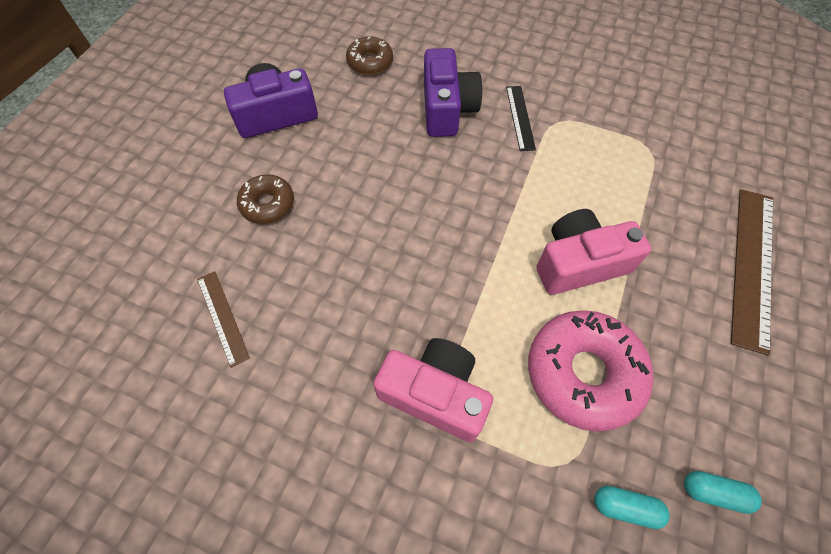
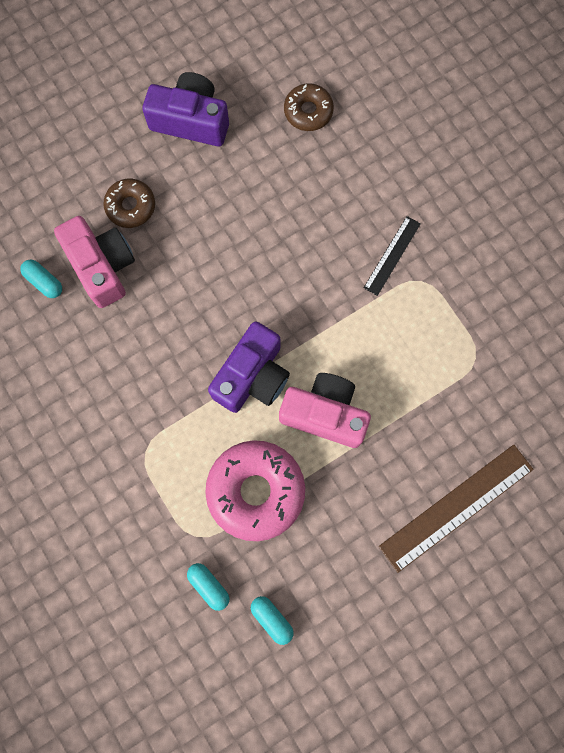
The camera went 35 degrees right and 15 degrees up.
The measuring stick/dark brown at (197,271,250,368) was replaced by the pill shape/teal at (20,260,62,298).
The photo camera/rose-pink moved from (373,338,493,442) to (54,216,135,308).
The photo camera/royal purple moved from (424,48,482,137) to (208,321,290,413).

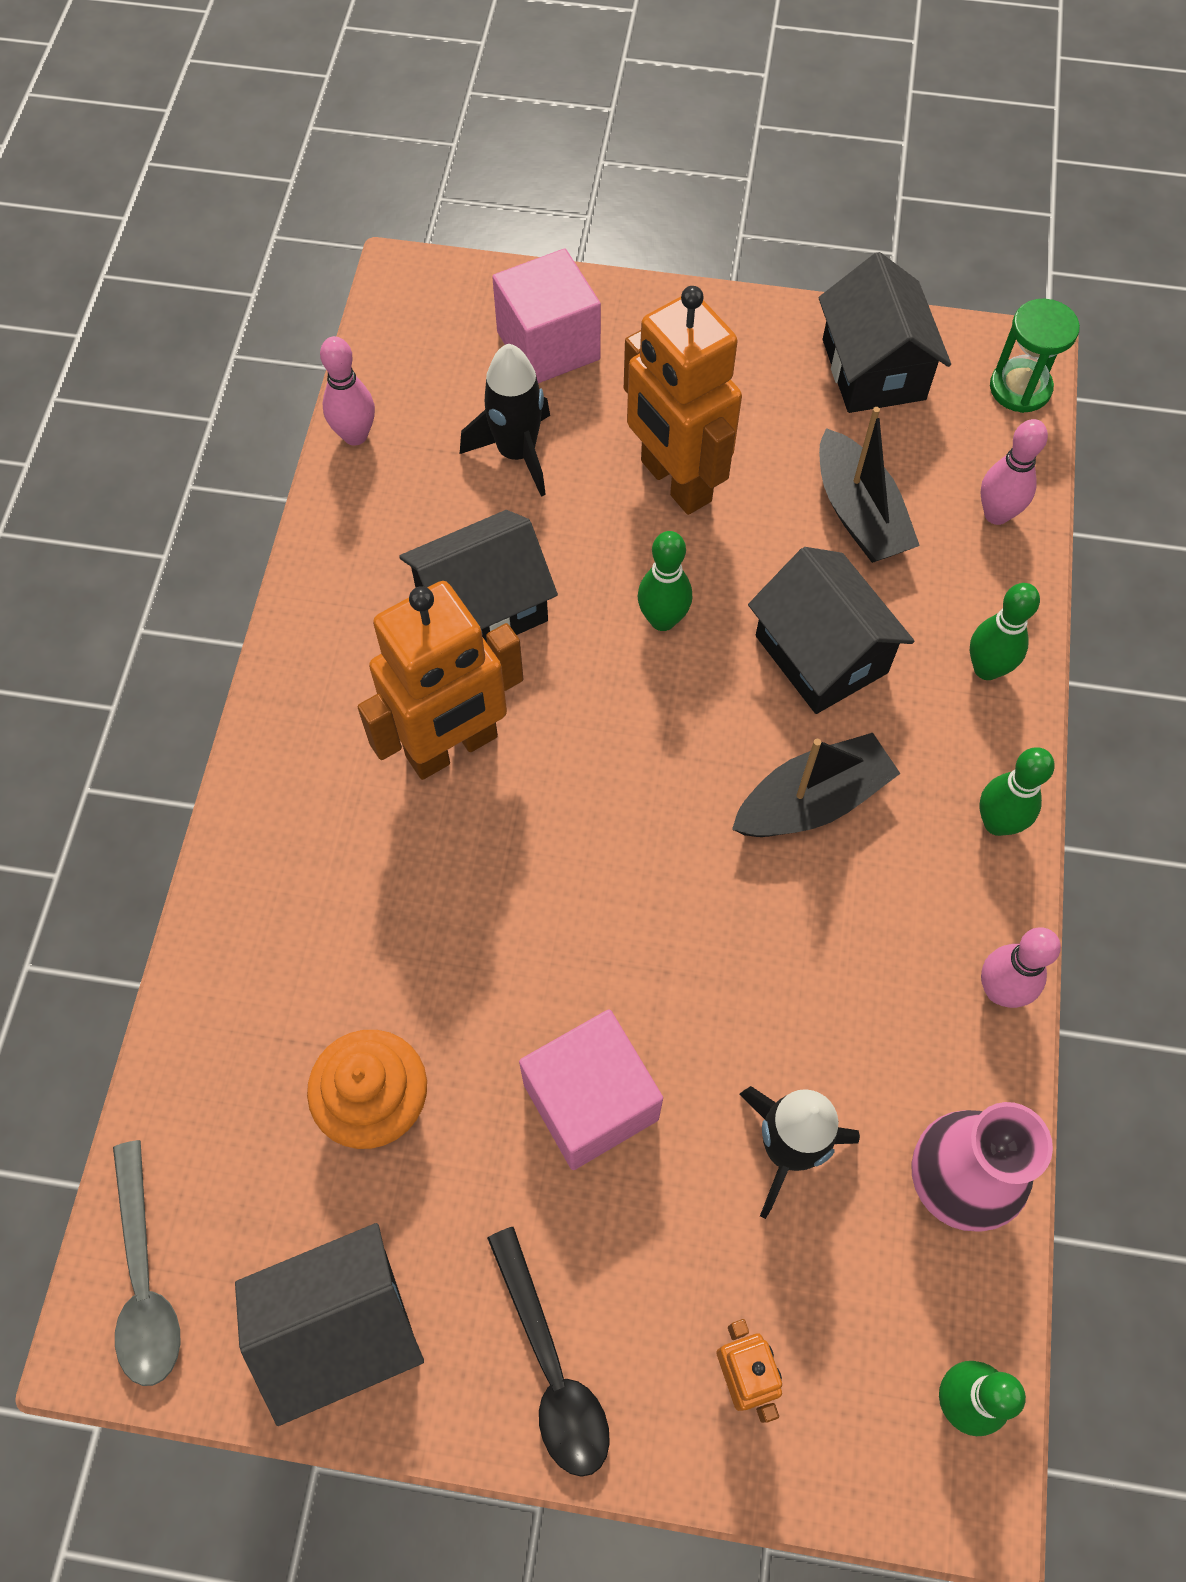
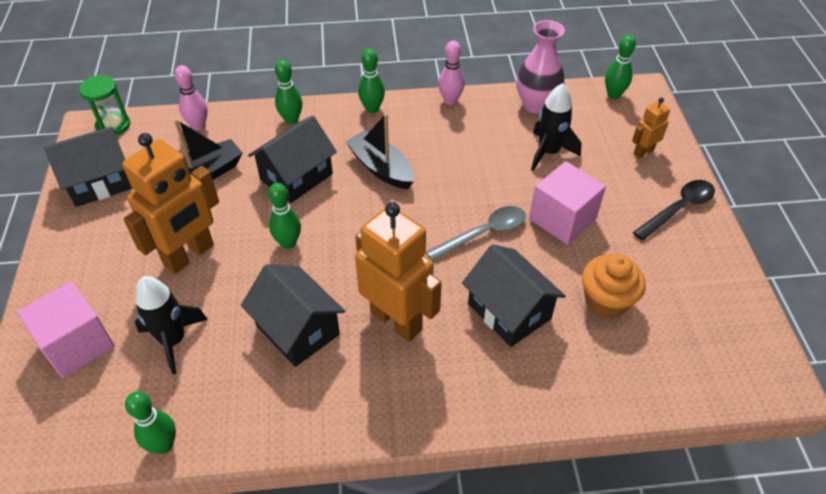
The camera went 105 degrees left and 15 degrees down.
The bowling pin/rose-pink at (320,336,375,446) became the bowling pin/green at (125,391,176,454).
The spoon/gray moved from (113,1140,180,1386) to (426,206,526,261).
The toy house/black moved from (235,1223,424,1426) to (462,244,565,347).

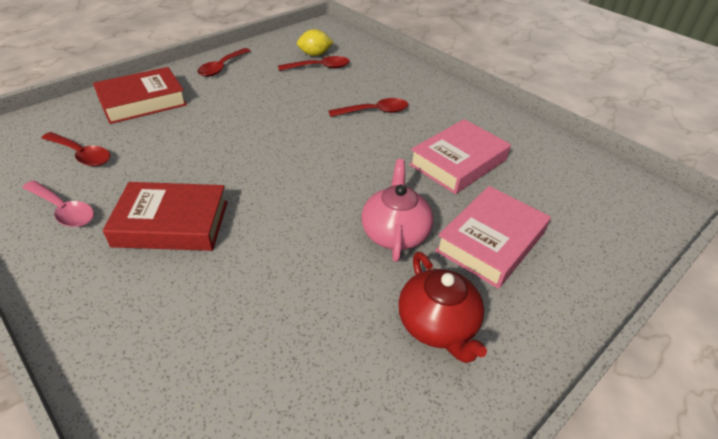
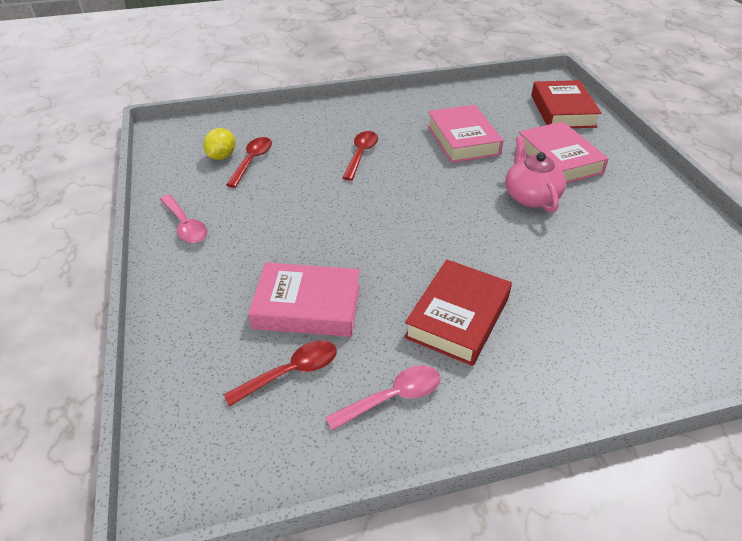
The camera went 60 degrees left and 0 degrees up.
The spoon/crimson at (197,48,251,77) became the spoon/rose-pink at (160,194,208,243).
The hardback/rose-pink at (248,263,360,337) appeared.
The tea pot/rose-pink at (361,159,433,262) turned 45 degrees clockwise.
The hardback/crimson moved from (93,67,187,124) to (531,80,602,128).
The tea pot/crimson at (398,252,487,363) disappeared.

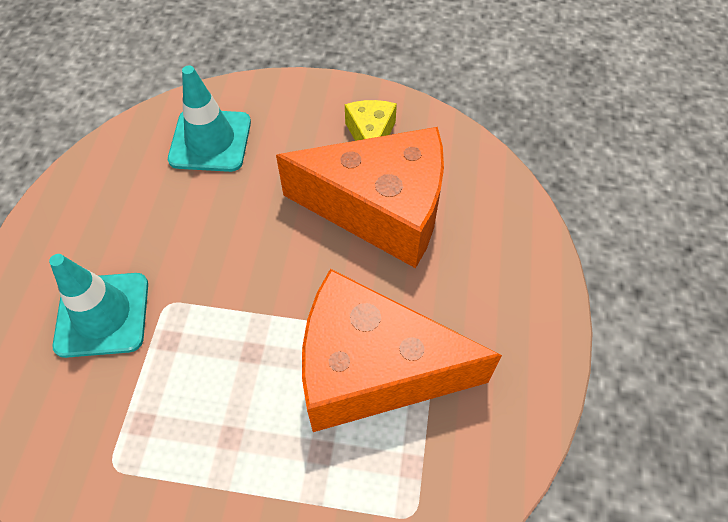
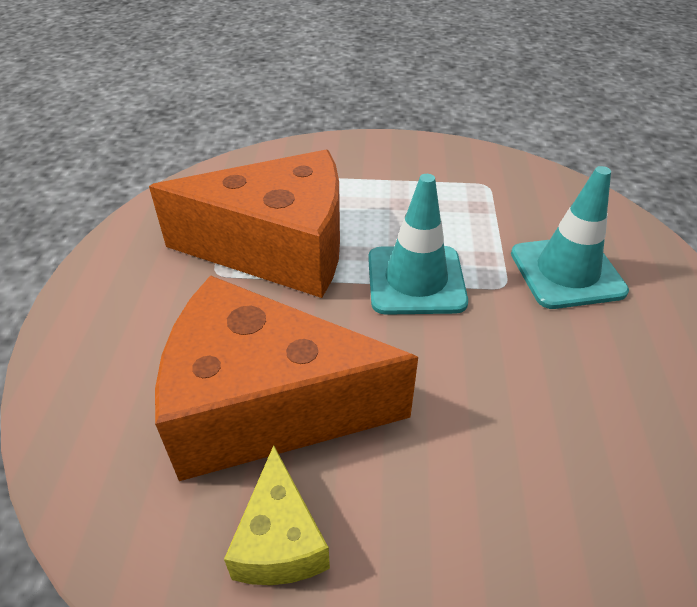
The camera went 175 degrees right and 15 degrees down.
The road cone/teal moved from (168,65,251,172) to (368,174,468,315).

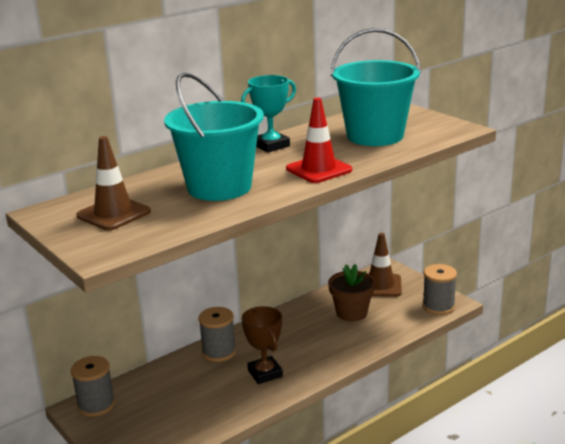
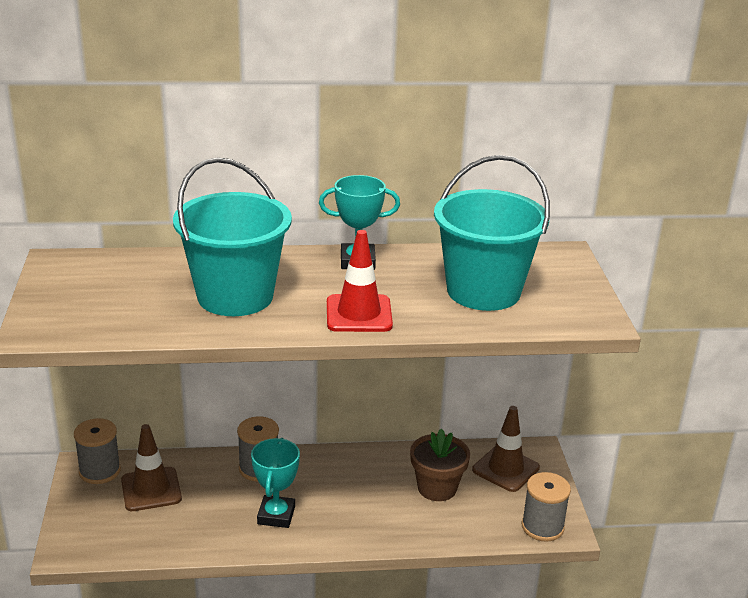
The camera went 30 degrees right and 5 degrees up.
The road cone/dark brown moved from (77,136,151,230) to (121,424,182,511).
The award cup/dark brown at (242,306,283,384) became the award cup/teal at (251,438,300,528).

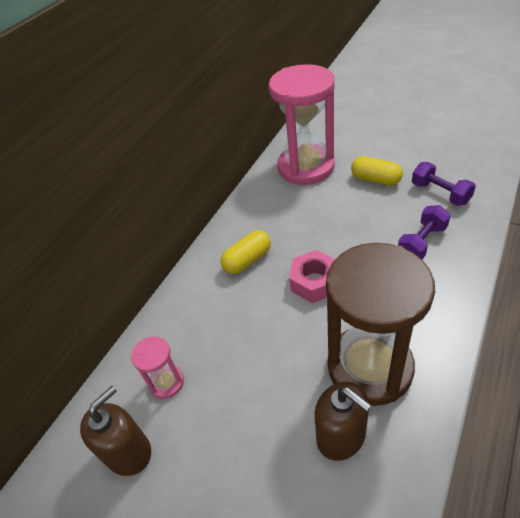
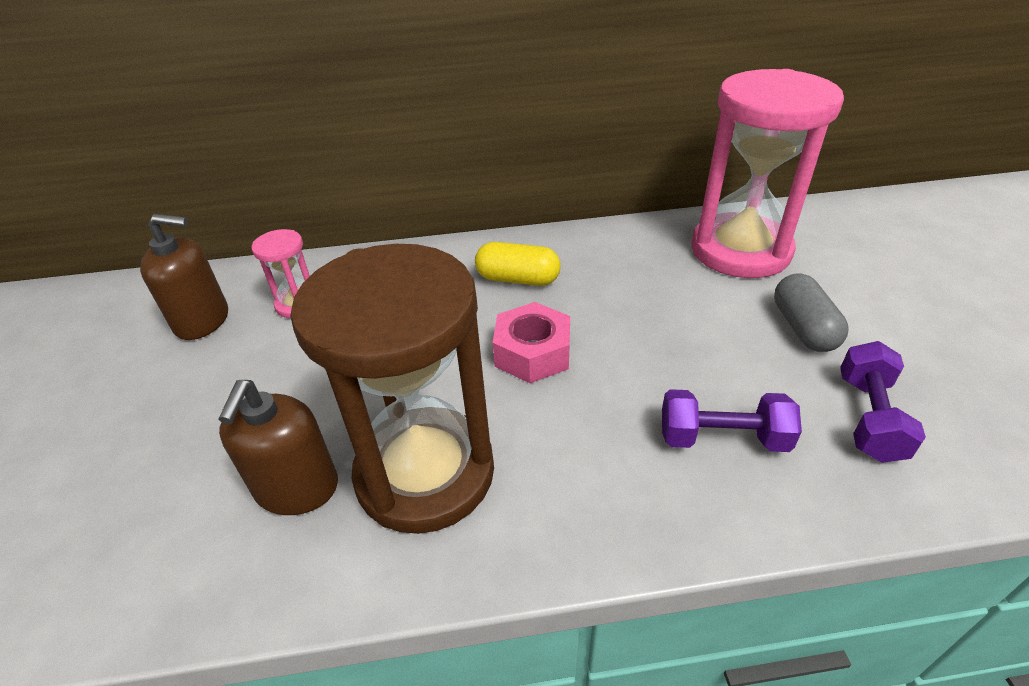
The camera went 50 degrees right and 5 degrees down.
The pill shape/yellow at (351,156,403,186) became the pill shape/gray at (774,273,848,352).

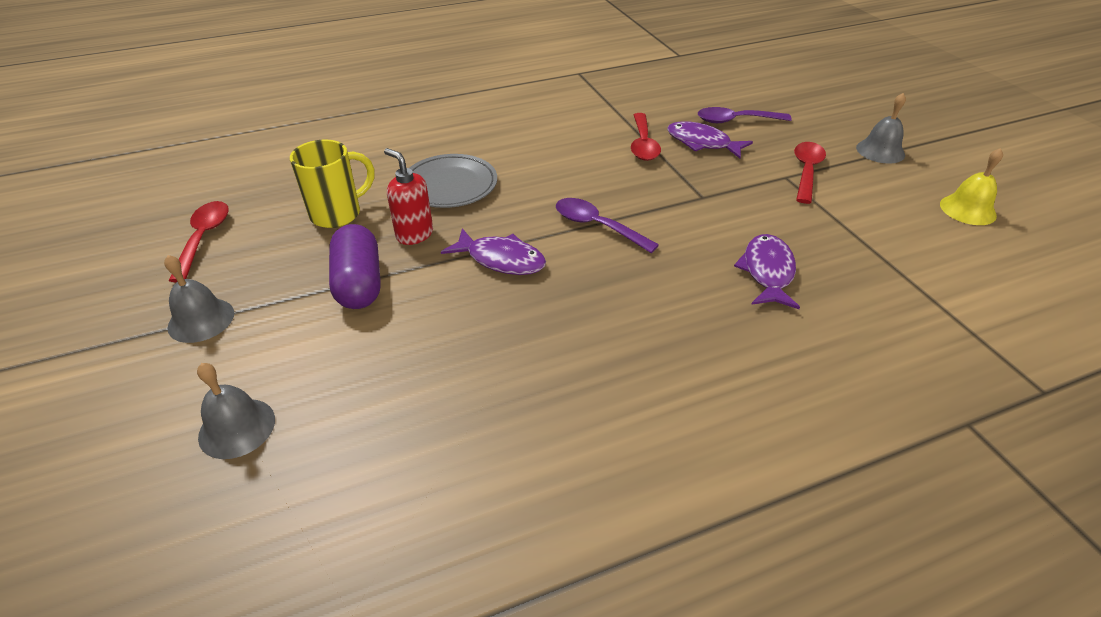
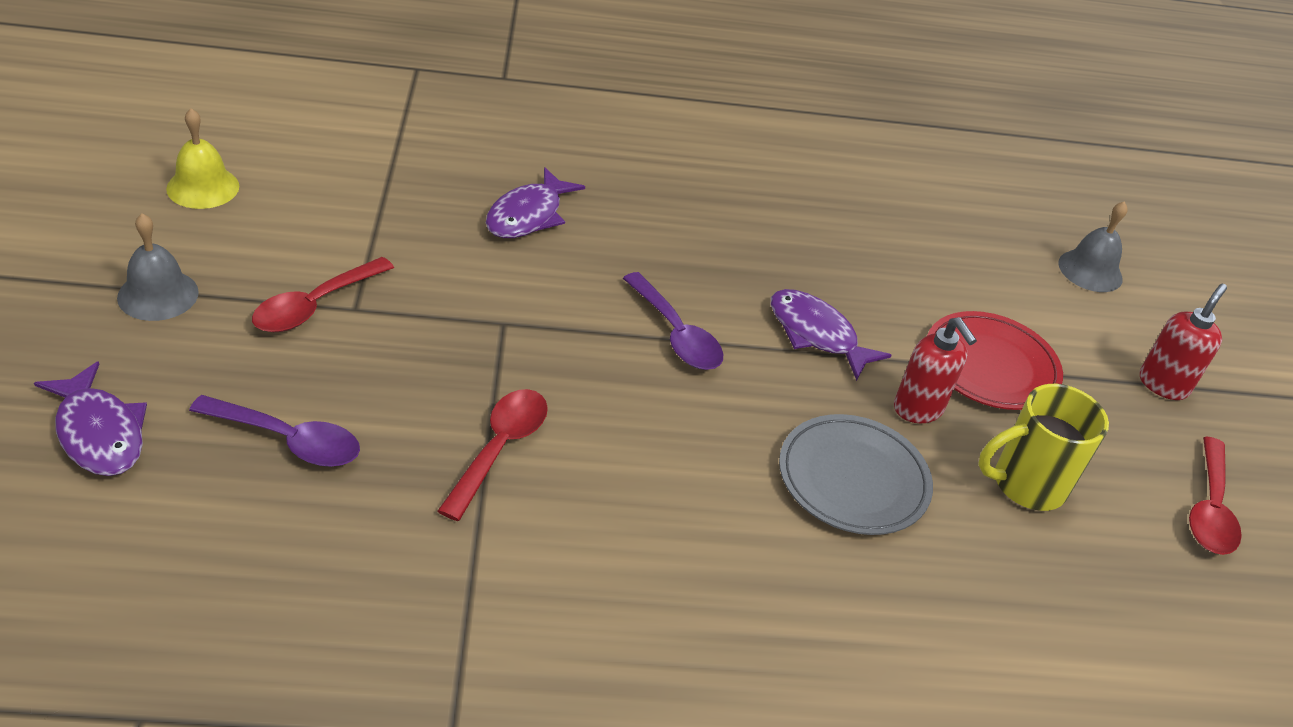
The camera went 165 degrees left and 0 degrees up.
The fish figure/royal purple moved from (667,121,753,158) to (34,361,147,476).
The pill shape/royal purple at (329,224,381,309) was replaced by the plate/crimson at (927,311,1063,410).
The bell/gray at (164,255,234,343) was replaced by the pump bottle/crimson at (1140,284,1227,400).

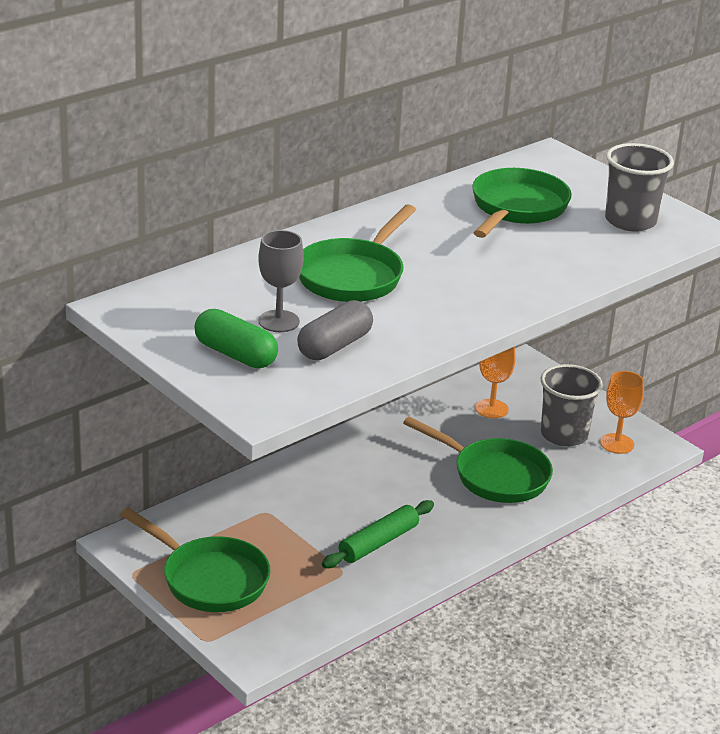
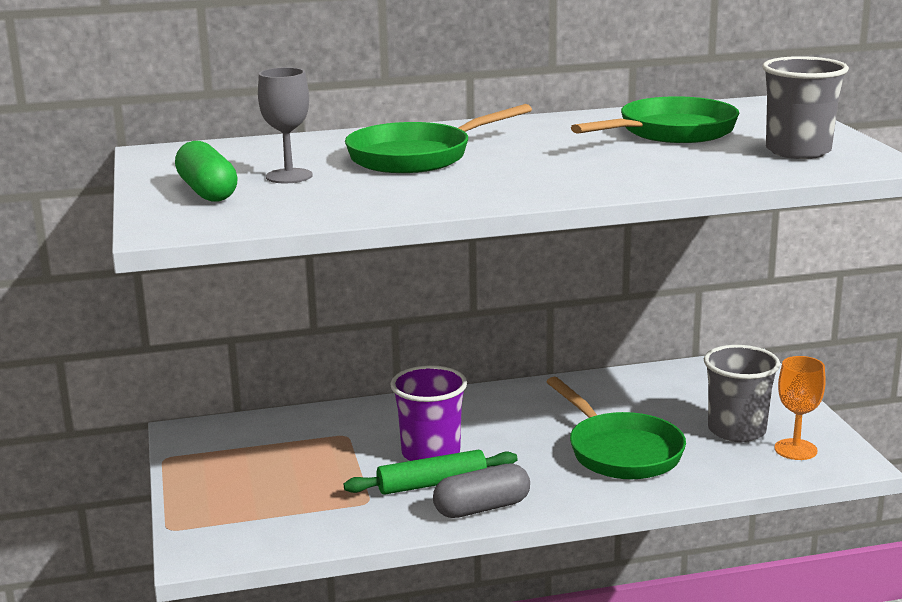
The camera went 30 degrees right and 10 degrees down.
The cup/royal purple at (390,365,467,461) appeared.
The pill shape/gray moved from (297,300,373,360) to (433,464,530,518).
The pan/green at (120,507,271,612) disappeared.
The wine glass/orange at (475,347,516,418) disappeared.

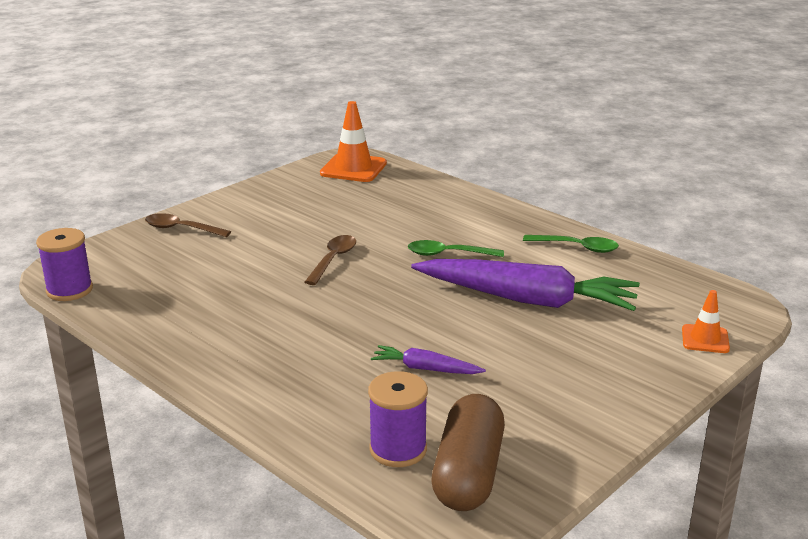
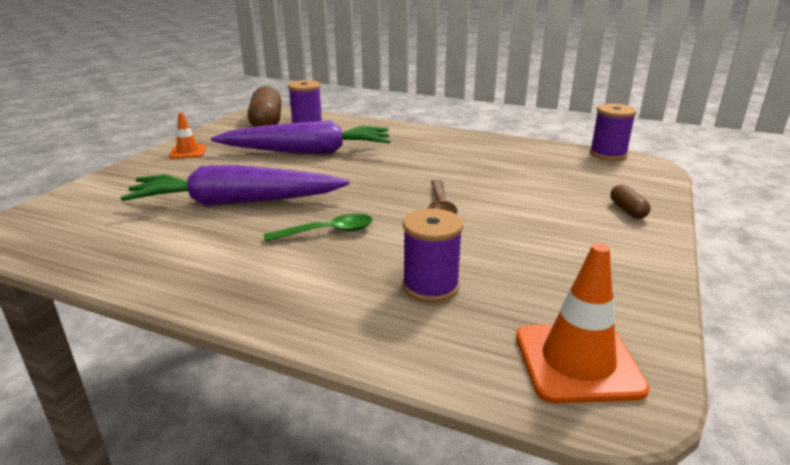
The camera went 160 degrees right and 0 degrees up.
The road cone/orange moved from (682,290,730,353) to (169,112,206,159).
The carrot/royal purple at (371,345,486,374) changed to 2.21 times the size.
The spool/royal purple at (402,209,463,303) appeared.
The spoon/dark brown at (145,213,231,237) was replaced by the pill shape/dark brown at (610,184,650,219).
The spoon/green at (523,235,619,253) disappeared.

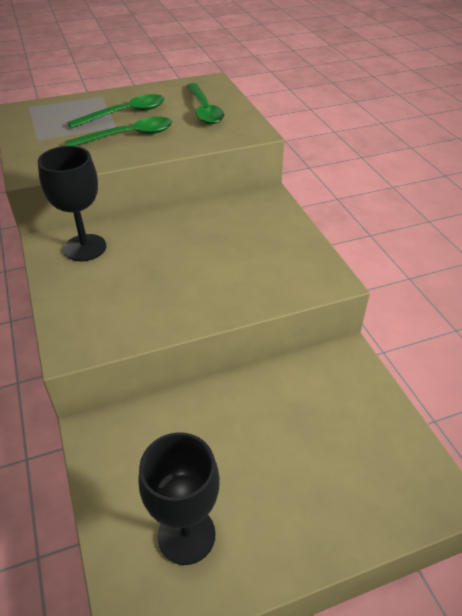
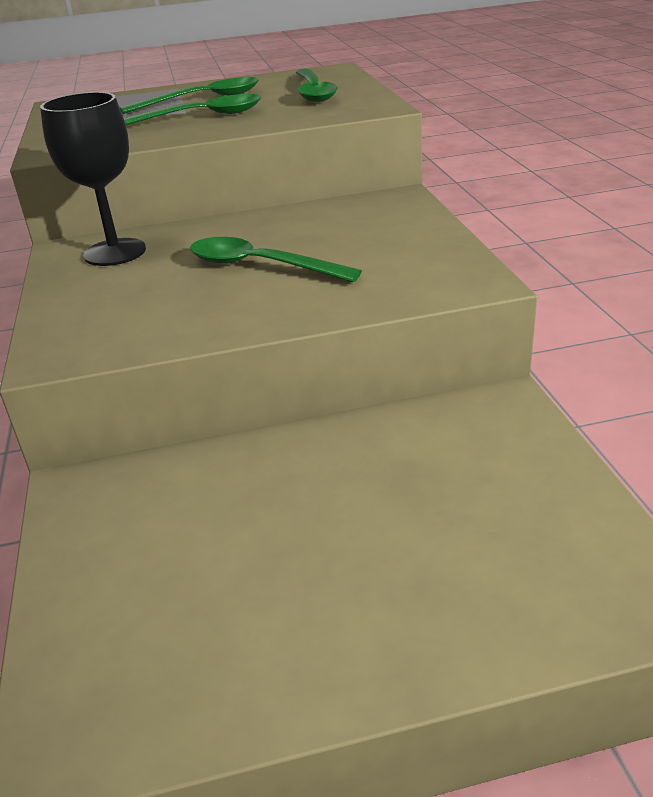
The camera went 10 degrees right and 10 degrees down.
The spoon/green at (190,237,362,282) appeared.
The wine glass/black at (139,432,220,565) disappeared.

